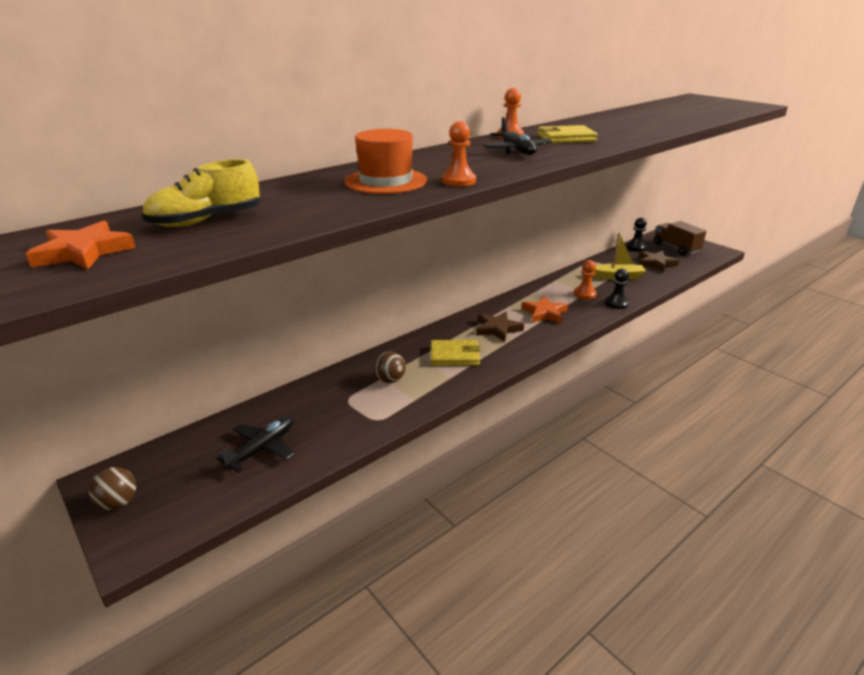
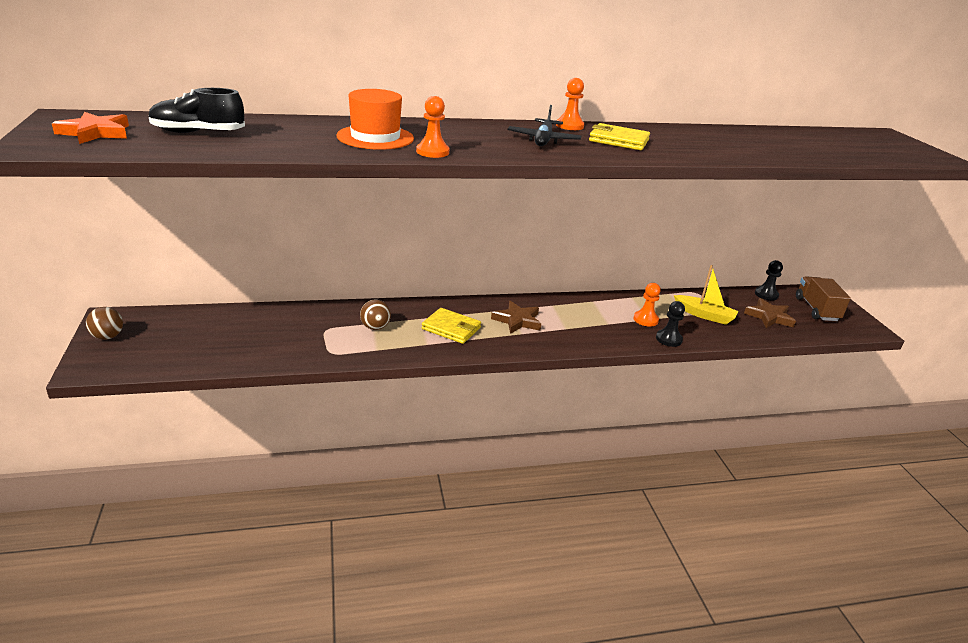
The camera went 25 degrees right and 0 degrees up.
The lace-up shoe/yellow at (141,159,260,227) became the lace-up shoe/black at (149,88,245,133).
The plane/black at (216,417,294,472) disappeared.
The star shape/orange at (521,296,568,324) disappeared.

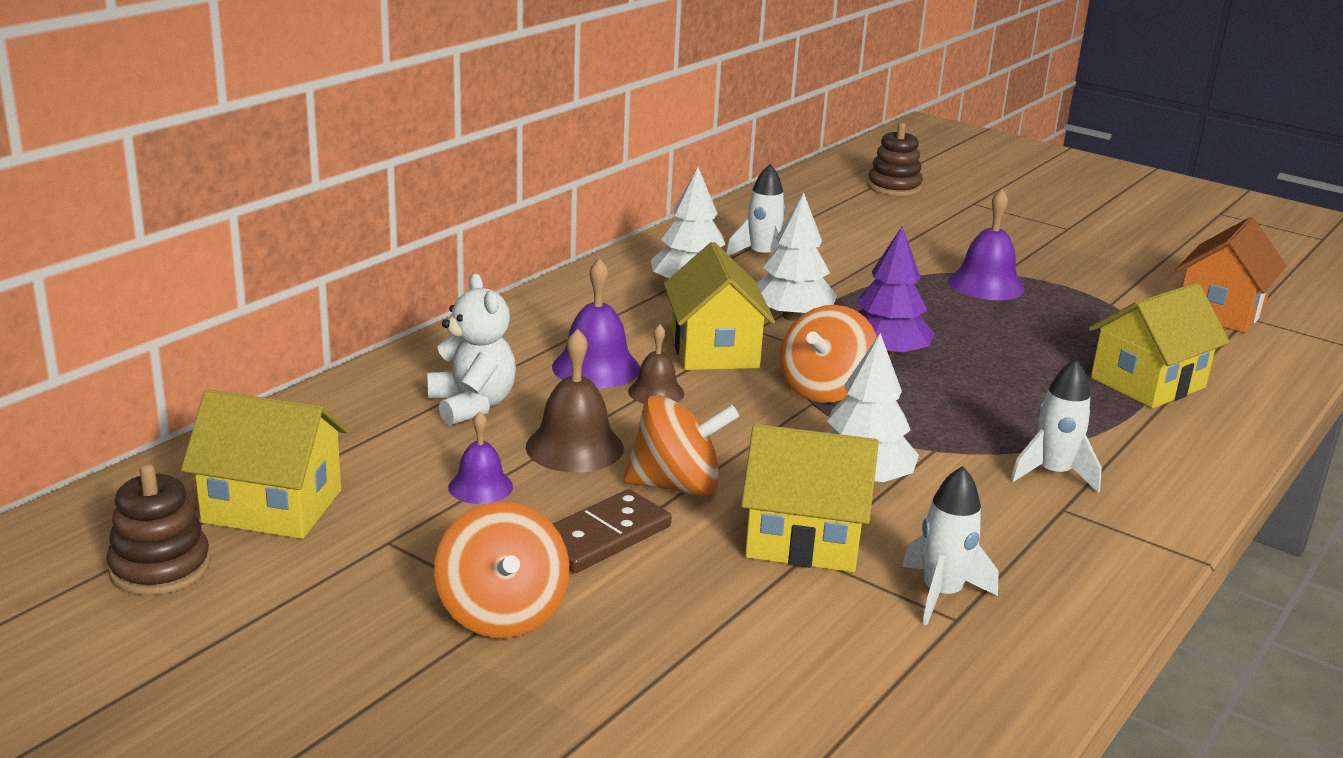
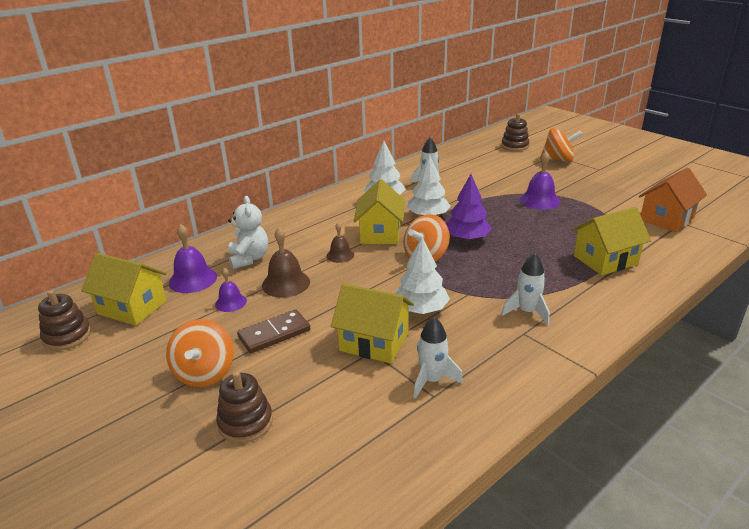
The camera went 15 degrees right and 5 degrees up.
The bell/royal purple moved from (552,258,640,388) to (169,224,217,293).
The stacking toy/dark brown at (216,371,273,443) appeared.
The spinning top/orange moved from (623,395,739,497) to (540,128,583,162).

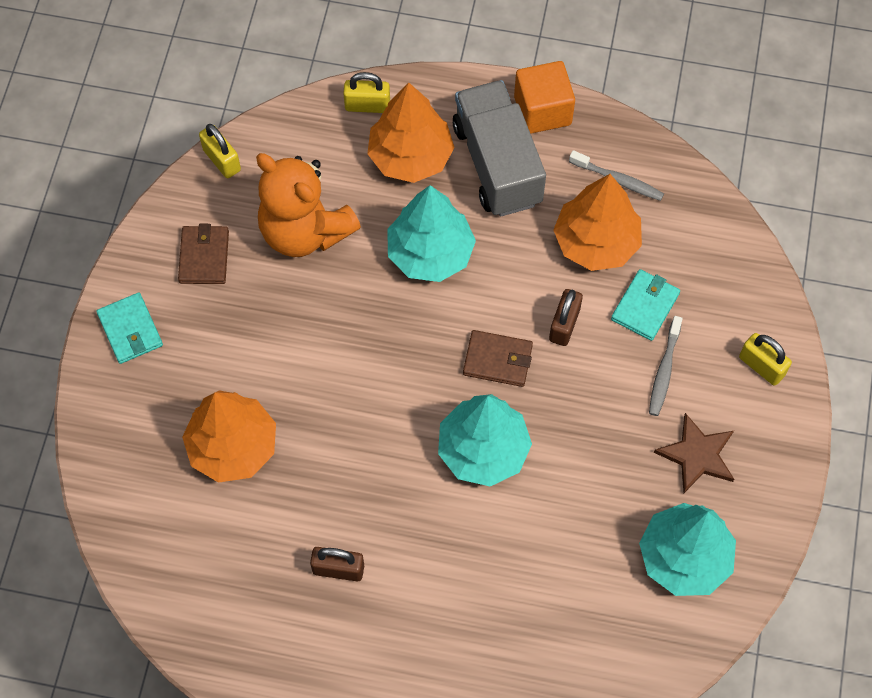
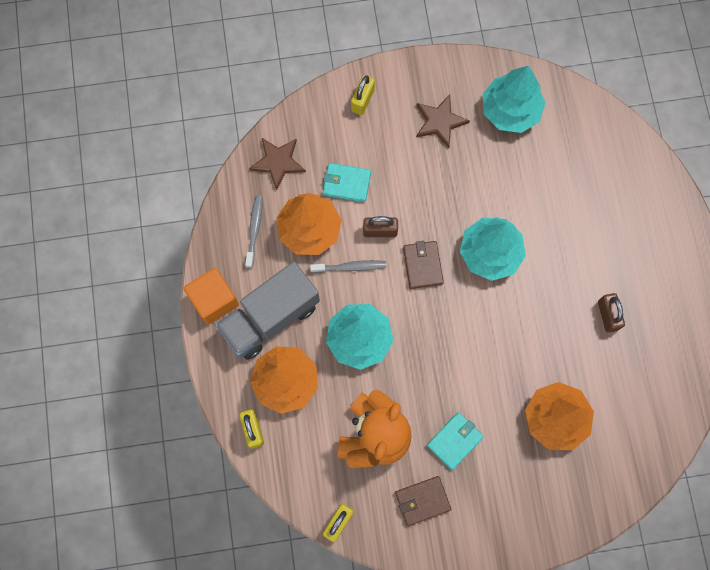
The camera went 110 degrees left and 10 degrees up.
The star shape/dark brown at (249,138,306,190) appeared.
The tooth brush/gray moved from (649,316,683,416) to (310,260,386,273).
The card wallet/teal moved from (96,293,163,364) to (427,412,484,470).

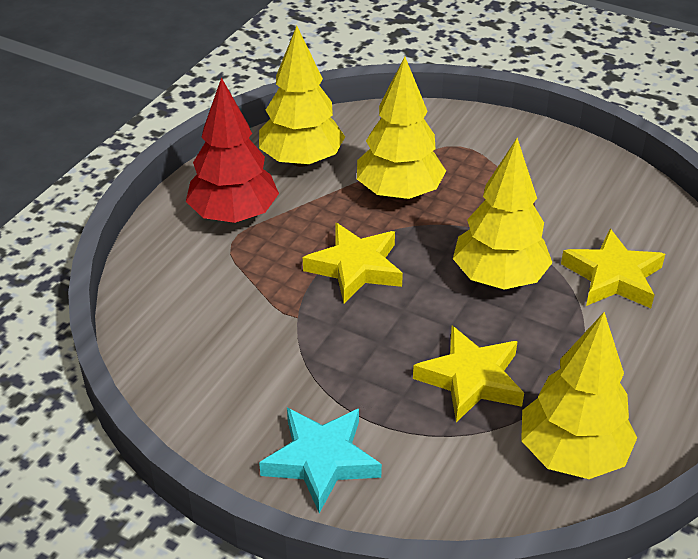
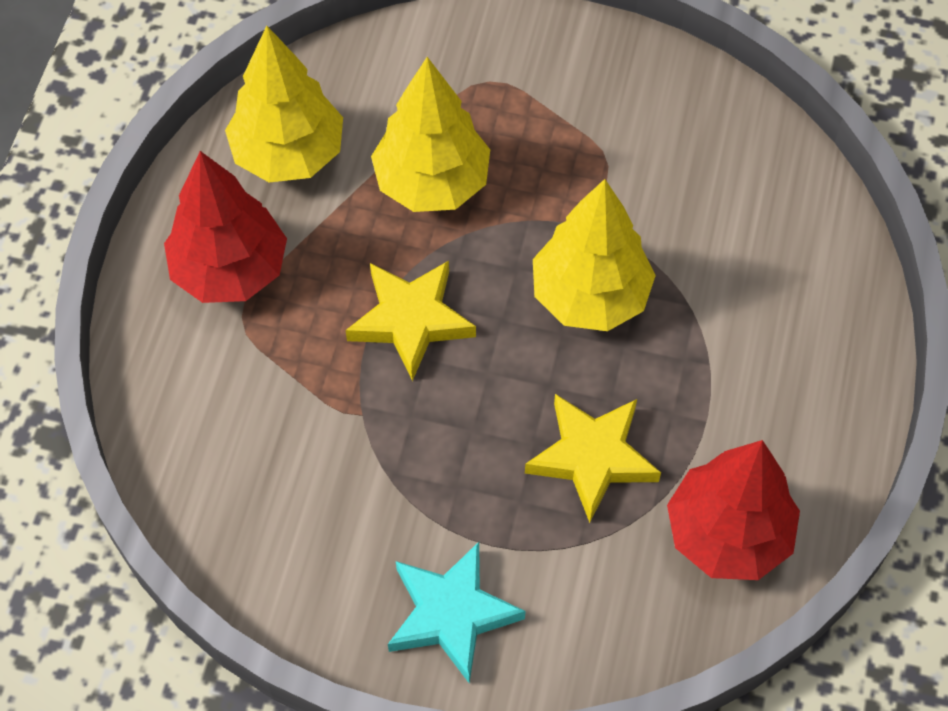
The camera went 15 degrees left and 20 degrees up.
The toy tree/yellow at (521,312,637,479) became the toy tree/crimson at (667,440,800,580).
The star shape/yellow at (561,229,665,308) disappeared.

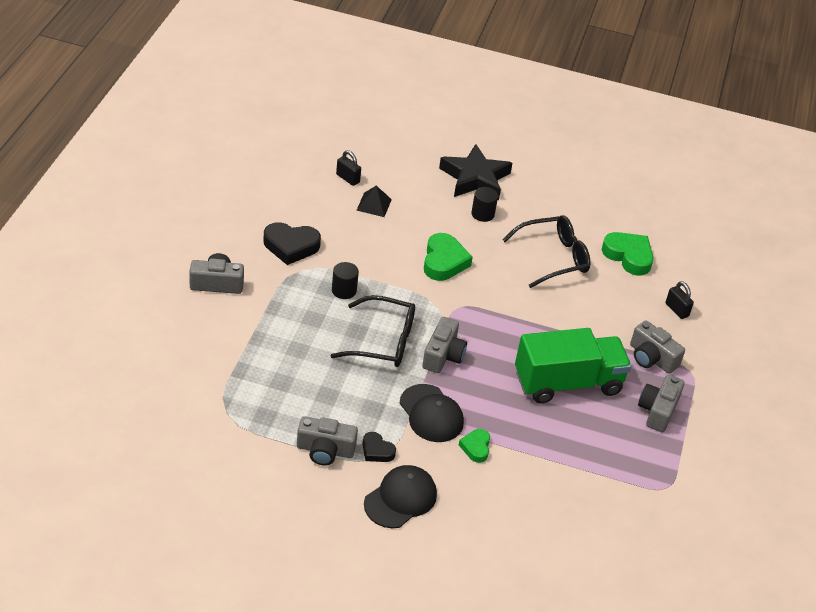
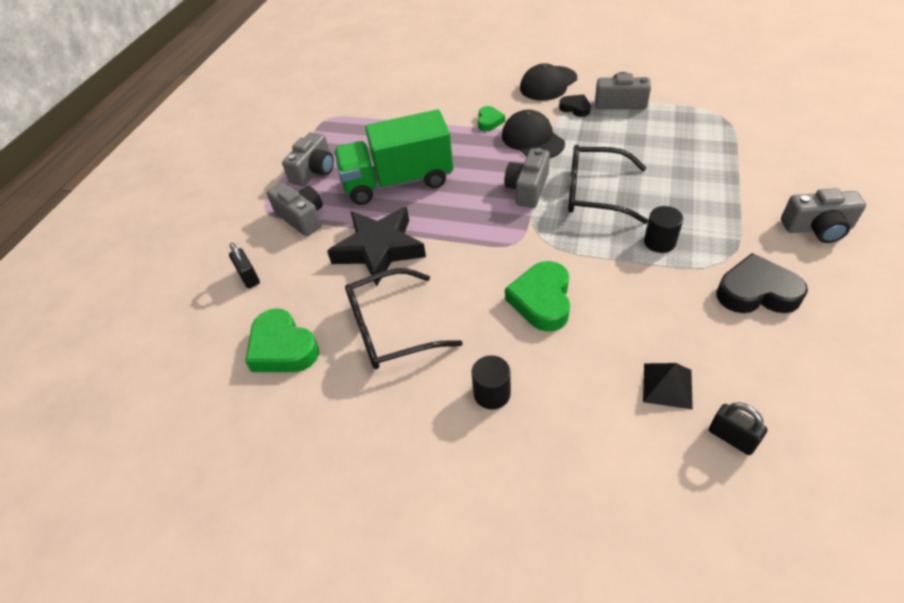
The camera went 170 degrees left and 5 degrees up.
The star shape/black moved from (439,144,512,200) to (327,207,426,286).

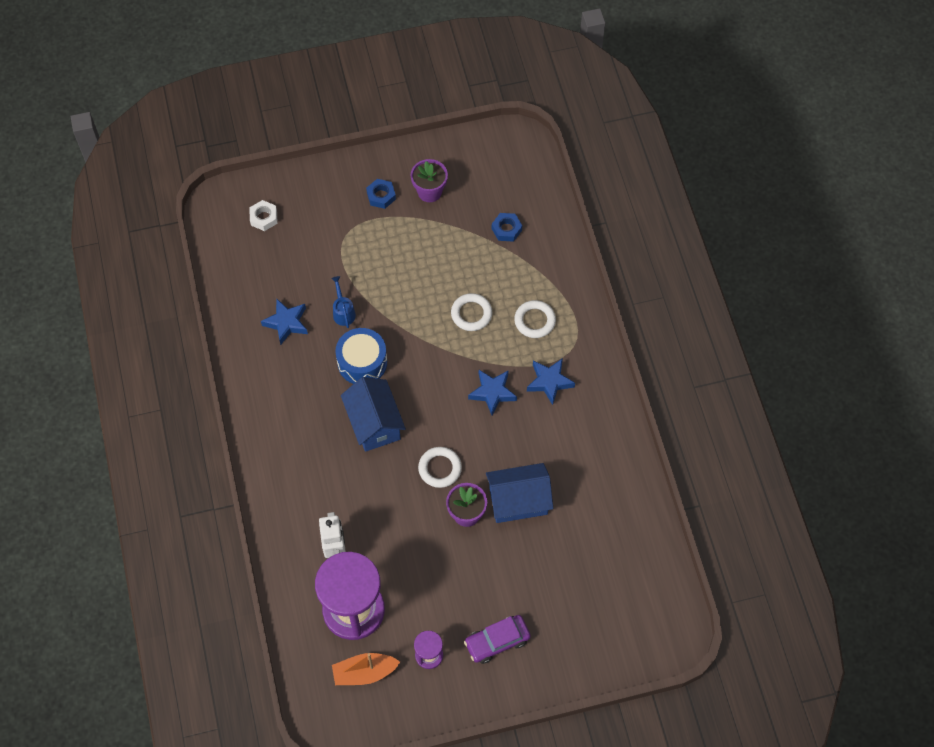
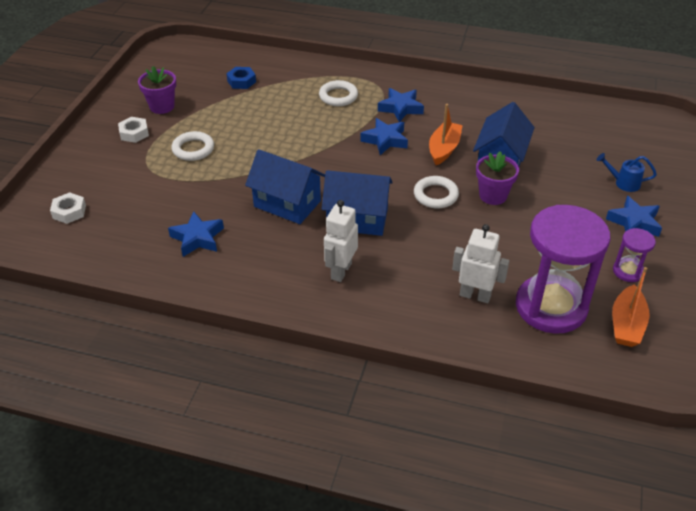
The camera went 60 degrees left and 20 degrees down.
The hex nut/blue at (366,179,396,209) became the hex nut/pure white at (118,117,149,143).
The hoop/pure white moved from (451,293,492,331) to (172,131,214,161).
The toy drum/blue at (335,328,387,384) was replaced by the toy house/blue at (245,149,325,224).
The robot/pure white at (324,200,358,282) appeared.
The sailboat/orange at (429,104,463,165) appeared.
The watering pot/blue moved from (331,276,356,328) to (596,153,657,192).
The toy car/royal purple at (464,615,531,664) was replaced by the star shape/blue at (606,196,662,237).

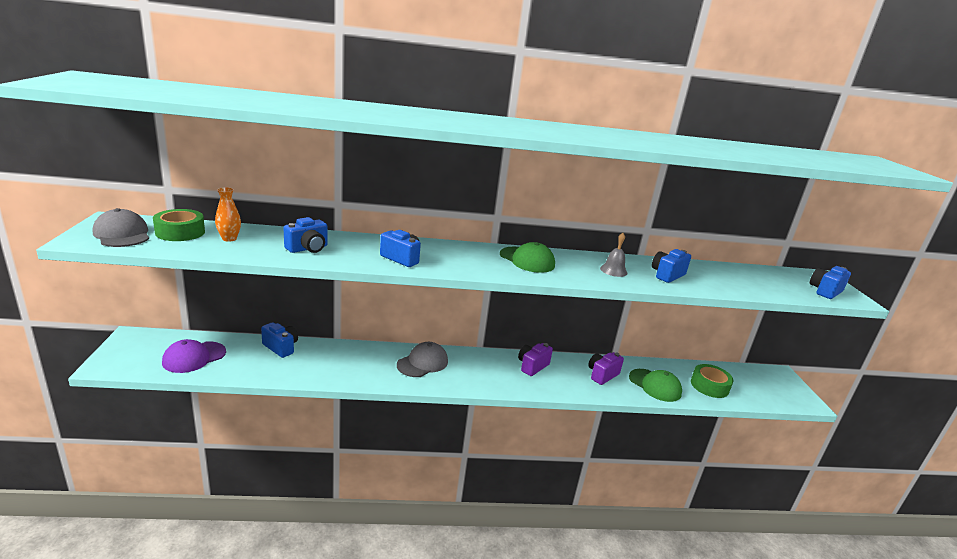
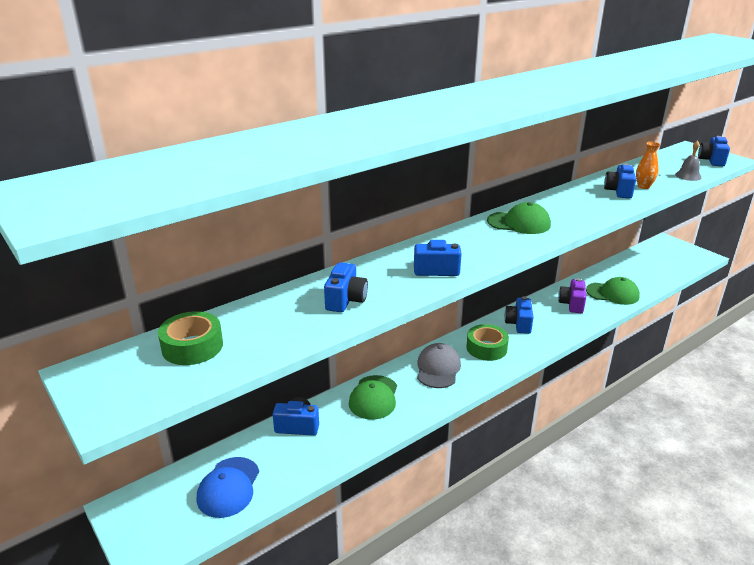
The camera went 30 degrees left and 5 degrees up.
The baseball cap/royal purple at (162,339,226,373) became the baseball cap/blue at (197,457,259,518).
The baseball cap/green at (349,375,397,420) appeared.
The tape/green moved from (691,364,733,398) to (466,324,509,361).
The photo camera/royal purple at (518,343,553,376) became the photo camera/blue at (504,296,534,334).
The vase/orange moved from (215,187,241,241) to (636,142,660,189).
The bell/gray moved from (600,233,627,277) to (675,140,701,181).
The baseball cap/gray at (93,208,149,247) disappeared.

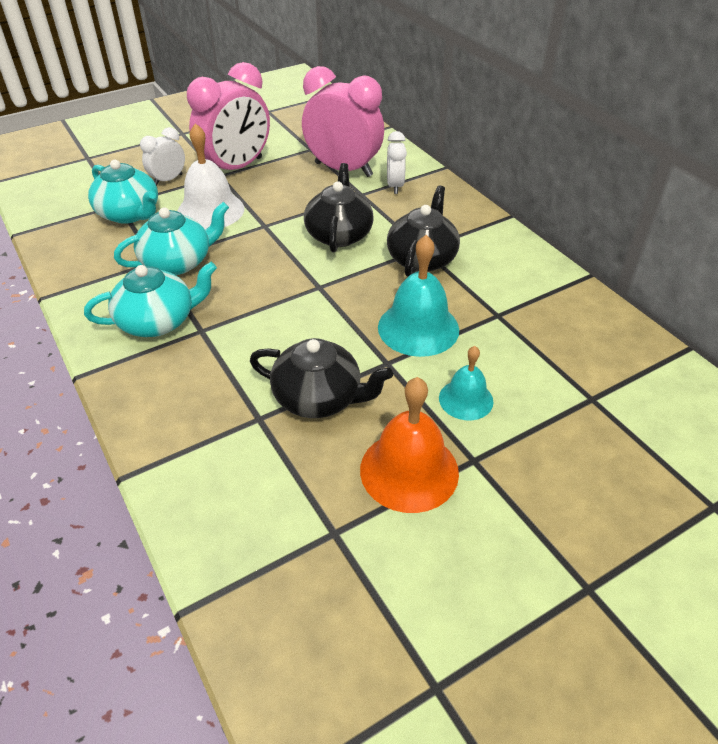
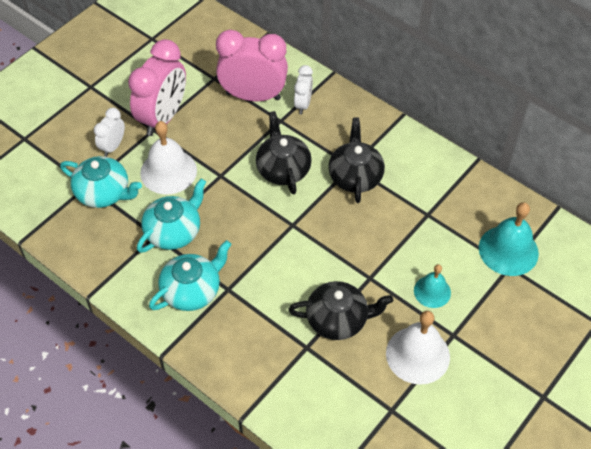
The camera went 20 degrees left and 10 degrees up.
The bedside clock/pure white at (387,131,407,194) turned 150 degrees counterclockwise.
The bell/orange at (360,377,459,513) became the bell/pure white at (386,310,450,385).
The bell/teal moved from (378,235,459,357) to (479,202,539,276).

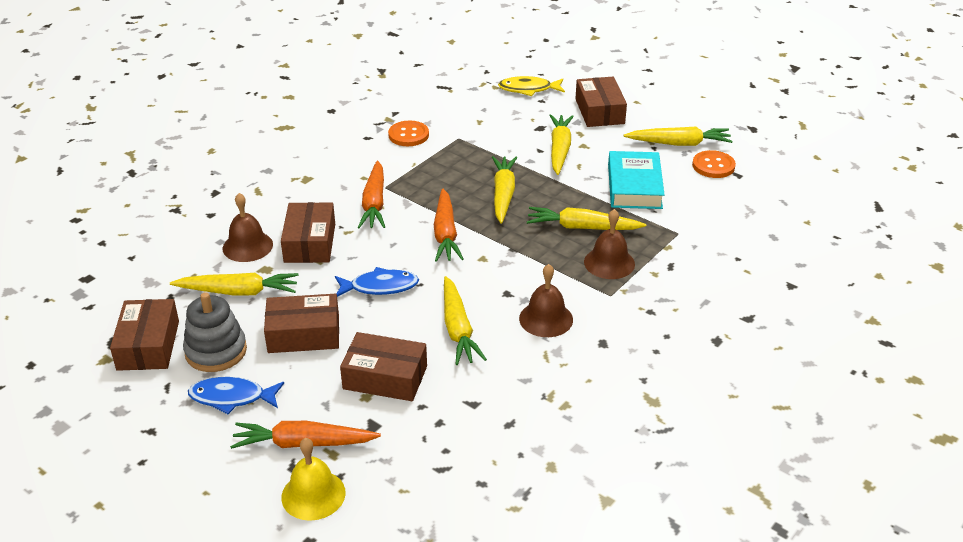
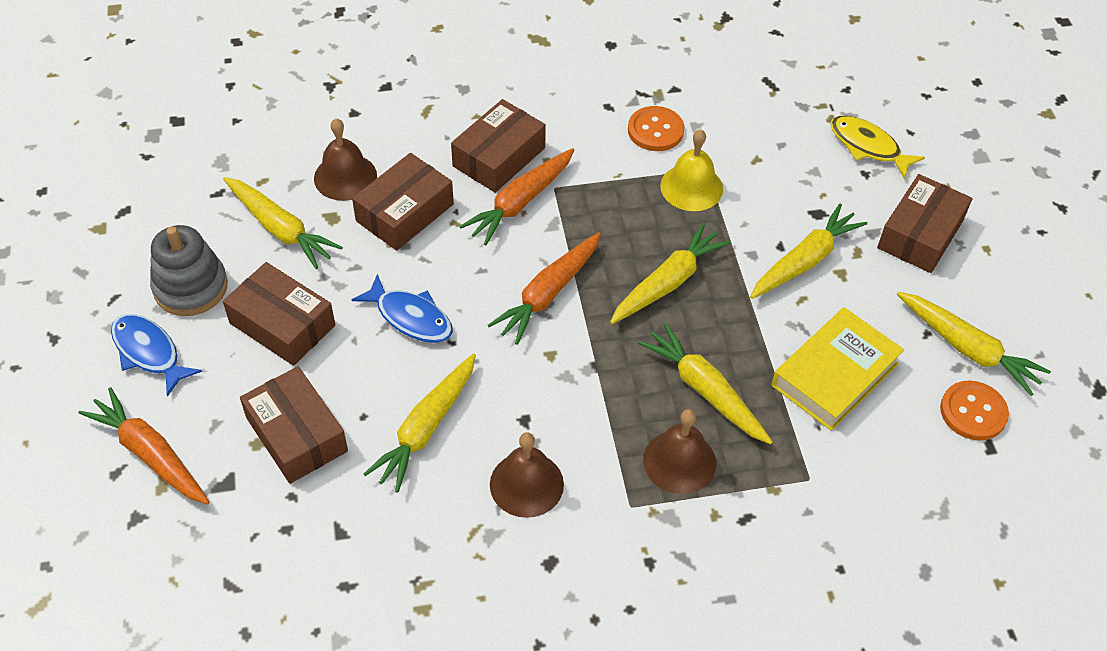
The camera went 40 degrees right and 15 degrees up.
The parcel/dark brown moved from (110,299,179,371) to (451,99,546,193).
The bell/yellow moved from (281,438,346,521) to (660,129,723,211).
The hardback/teal at (608,151,665,209) became the hardback/yellow at (772,307,904,431).

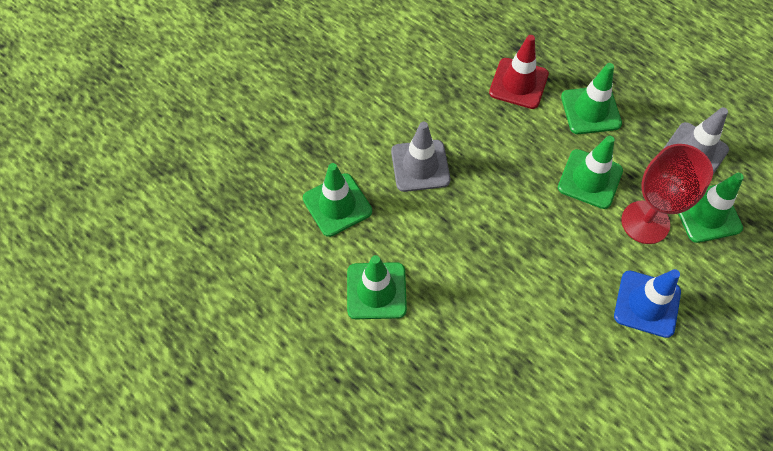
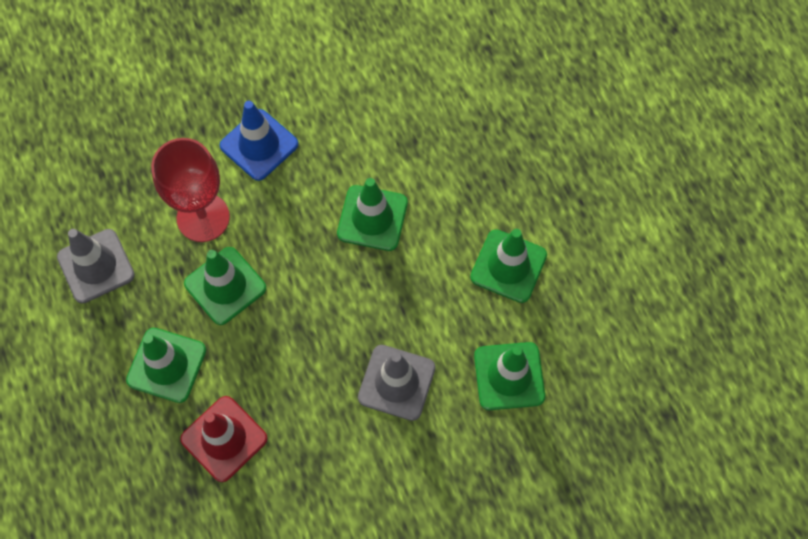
The camera went 155 degrees left and 5 degrees up.
The road cone/green moved from (678,173,744,243) to (337,178,408,251).

